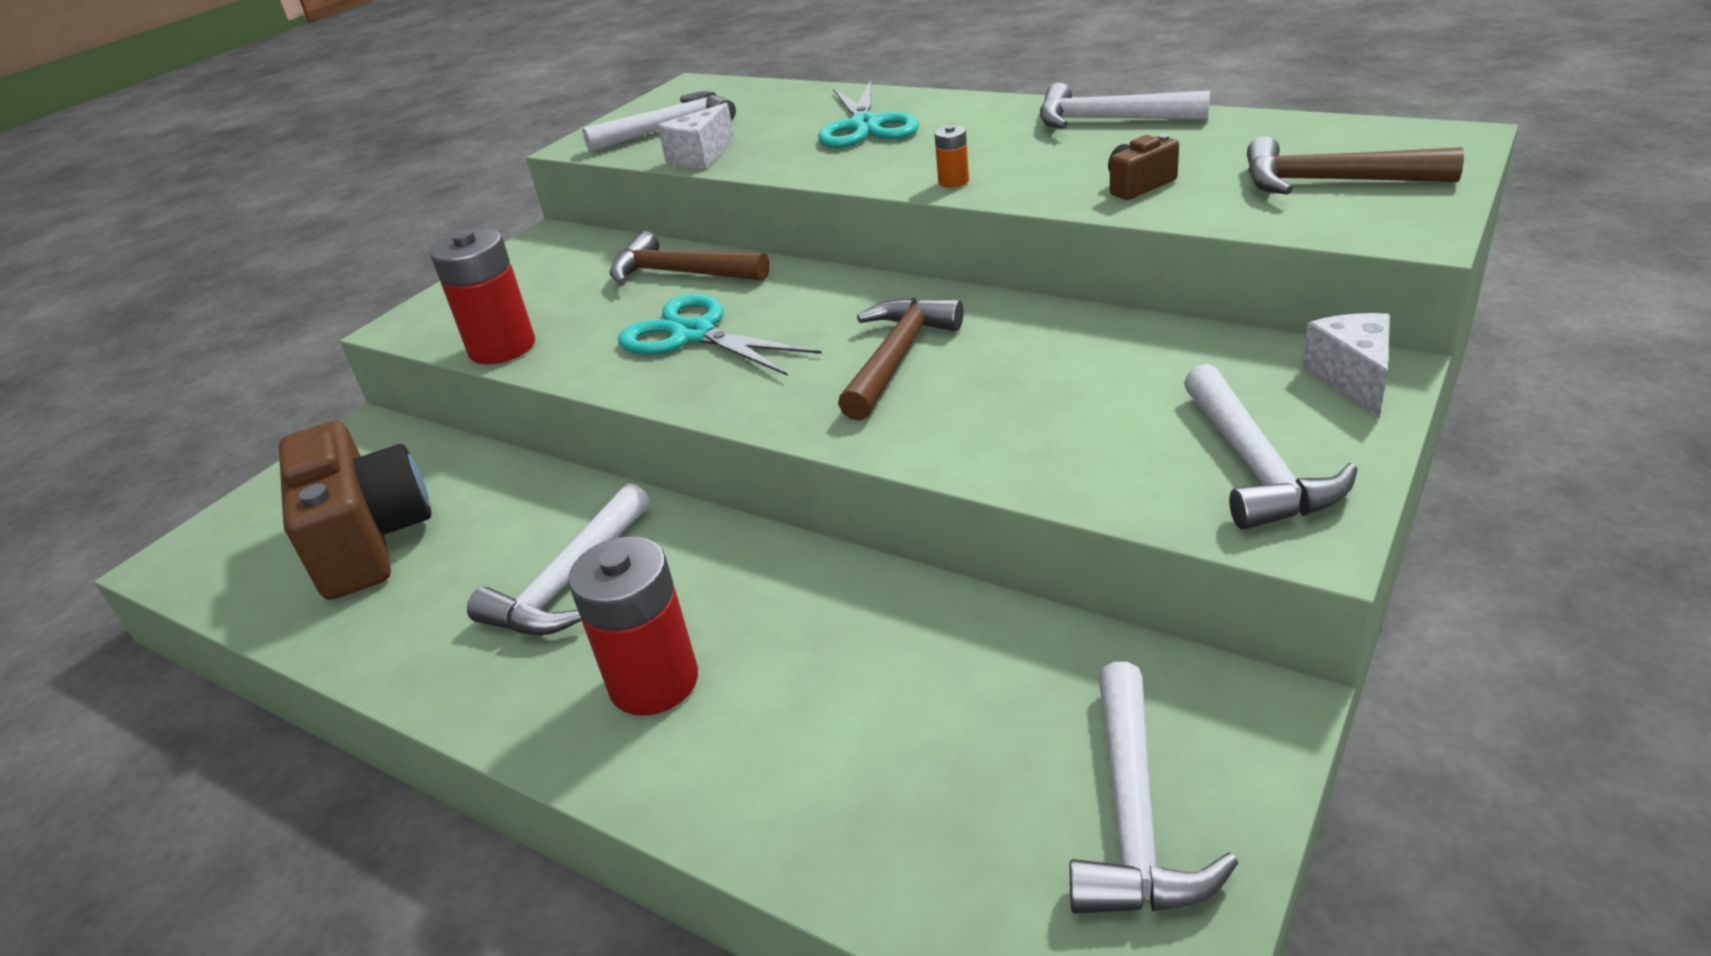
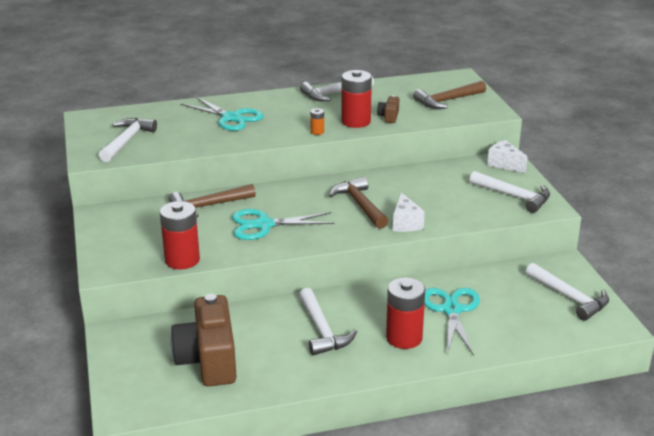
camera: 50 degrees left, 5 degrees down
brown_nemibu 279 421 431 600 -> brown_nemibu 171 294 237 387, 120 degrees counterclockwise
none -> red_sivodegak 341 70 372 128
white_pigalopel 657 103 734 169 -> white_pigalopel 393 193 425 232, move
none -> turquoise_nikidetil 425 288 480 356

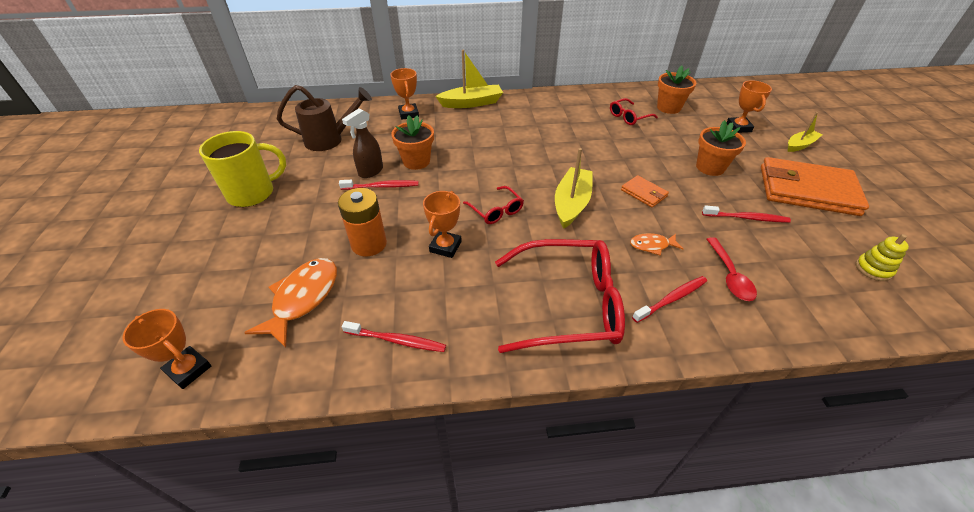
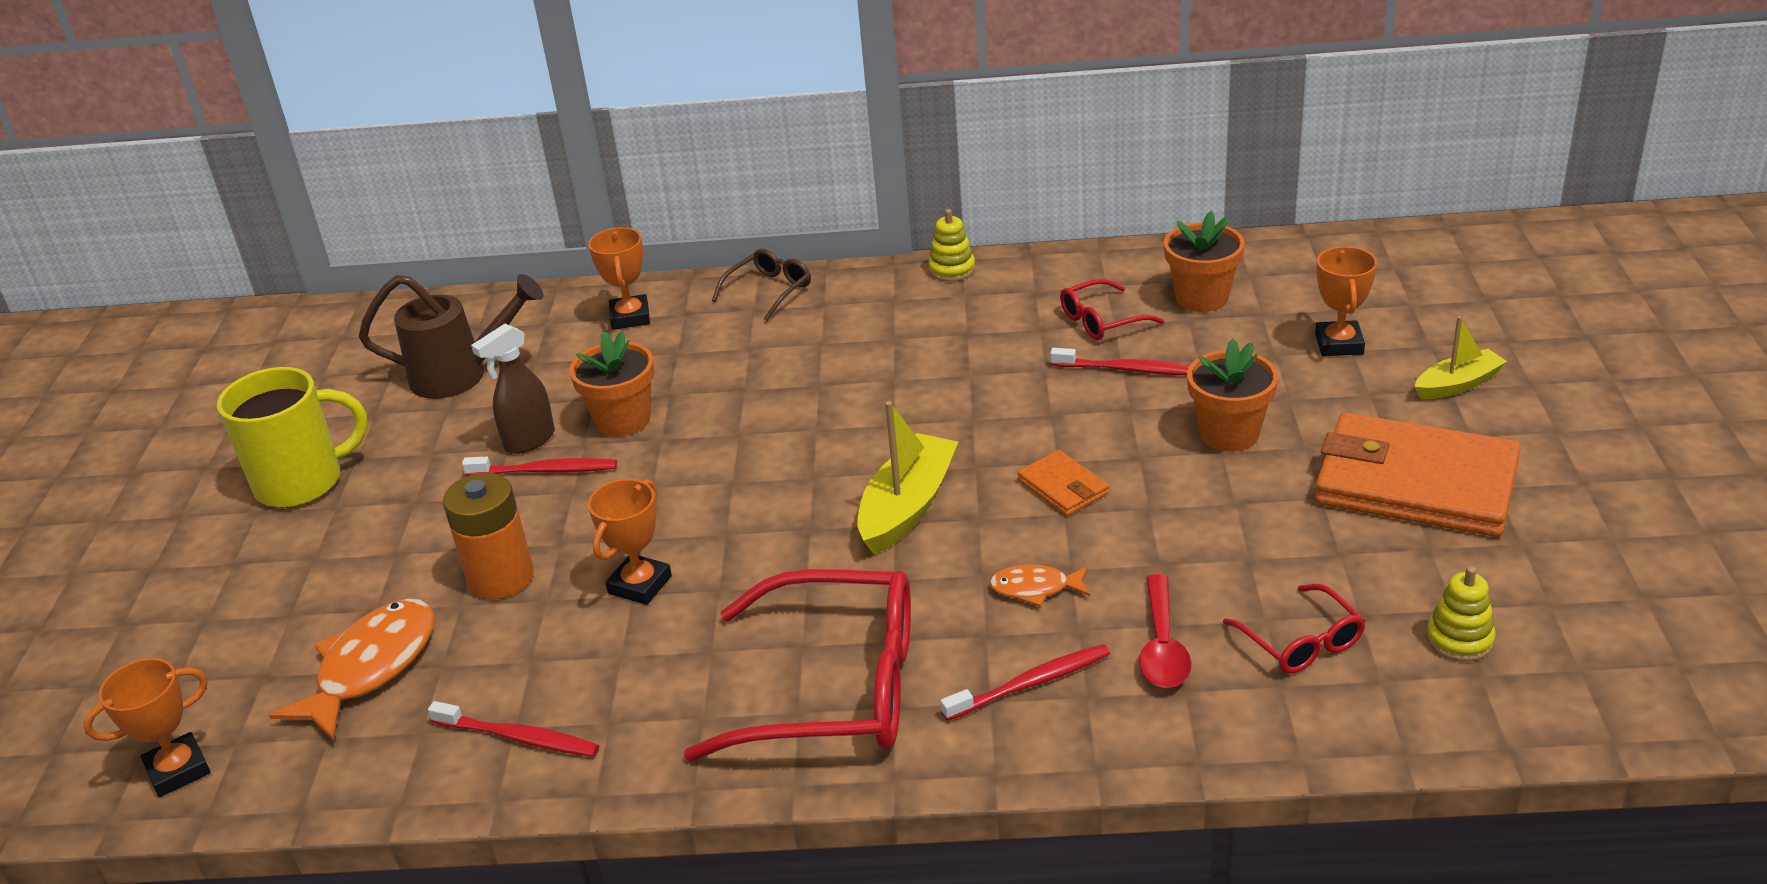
camera: 10 degrees right, 10 degrees down
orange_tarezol 122 309 212 389 -> orange_tarezol 83 658 211 797, 75 degrees counterclockwise
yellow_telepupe 435 50 503 108 -> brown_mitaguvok 712 249 811 321
none -> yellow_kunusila 928 209 976 282
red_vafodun 702 205 791 223 -> red_vafodun 1050 348 1190 375, move
red_mitaguvok 463 186 524 224 -> red_mitaguvok 1223 584 1366 673, move

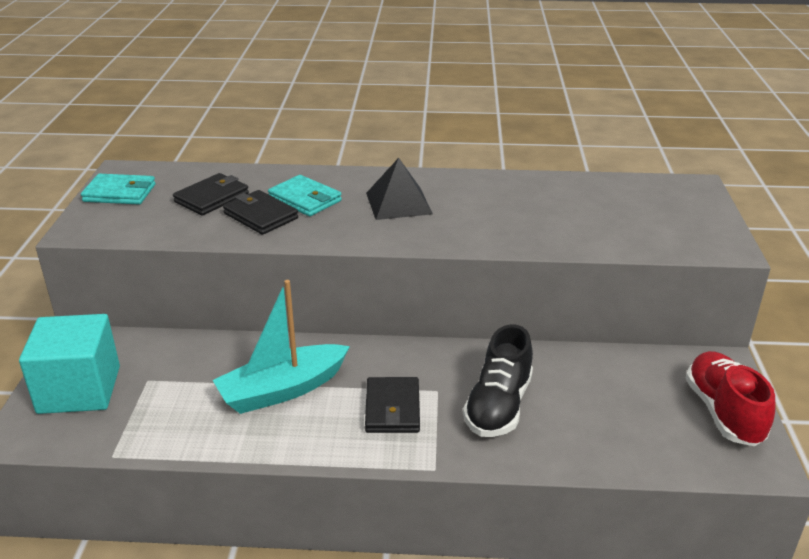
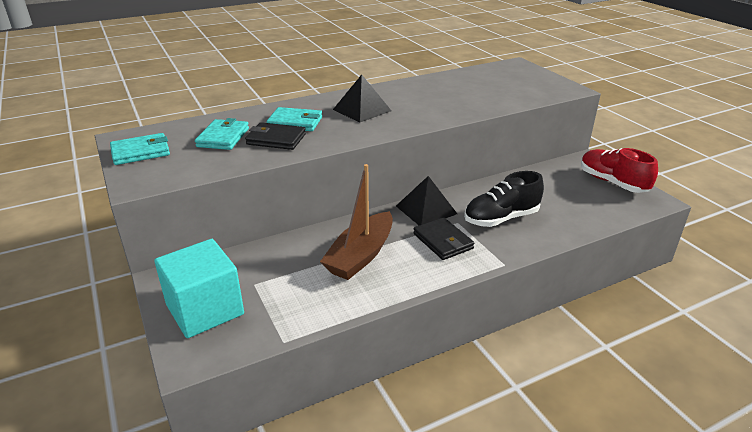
camera: 30 degrees left, 0 degrees up
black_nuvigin 173 173 249 215 -> turquoise_nuvigin 195 118 249 150
turquoise_telepupe 213 280 350 414 -> brown_telepupe 320 164 393 280
none -> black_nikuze 396 176 457 225
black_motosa 463 324 533 437 -> black_motosa 464 171 544 227, 75 degrees clockwise

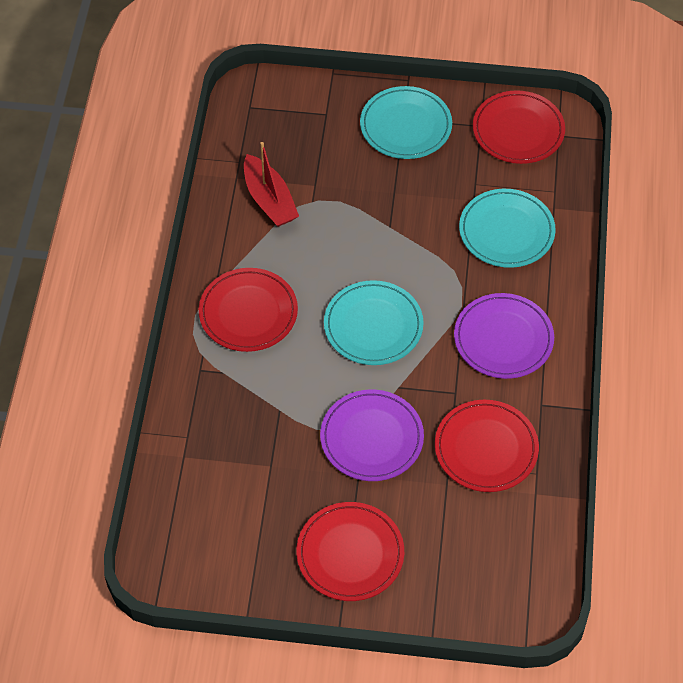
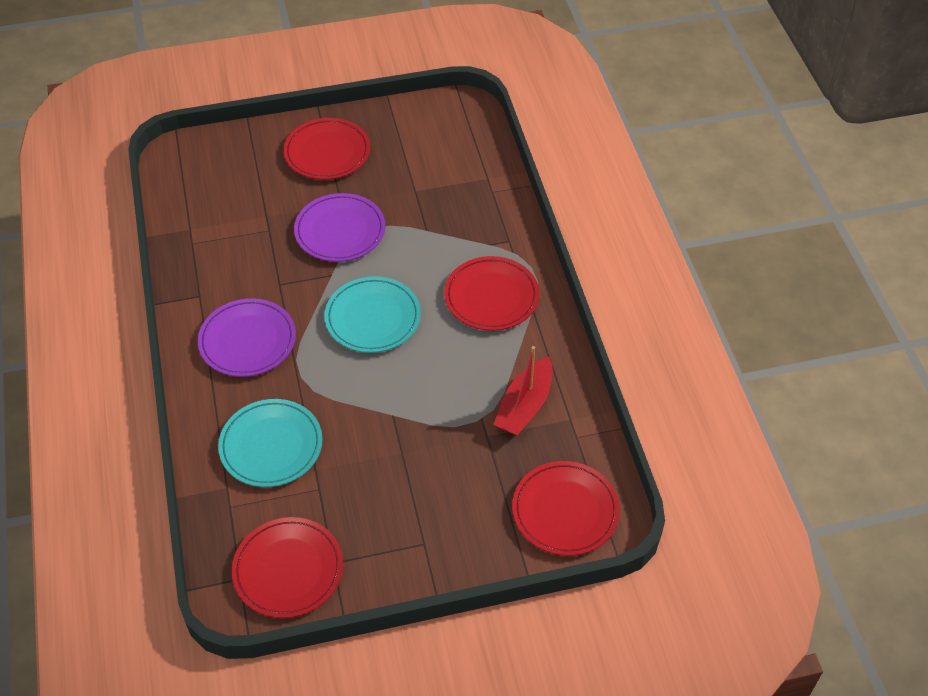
camera: 160 degrees right, 5 degrees down
red_telepupe 244 142 299 227 -> red_telepupe 493 346 553 435, 105 degrees counterclockwise
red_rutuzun 435 400 539 492 -> red_rutuzun 512 461 620 556, move
turquoise_rutuzun 360 86 452 159 -> none

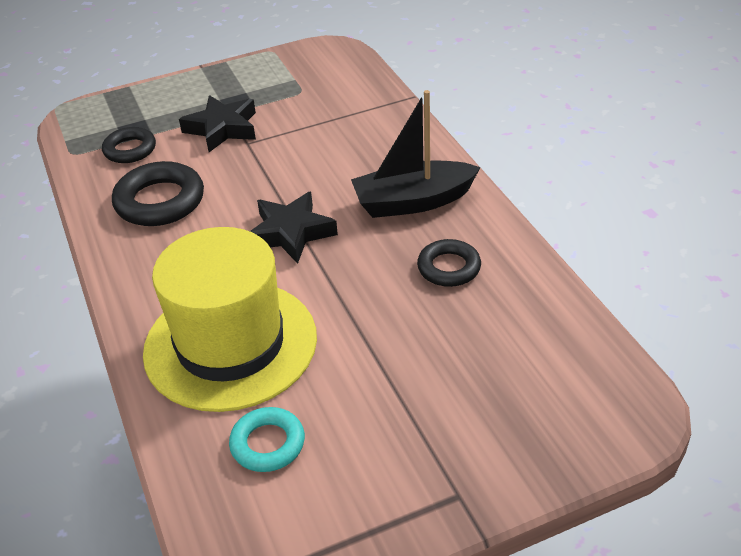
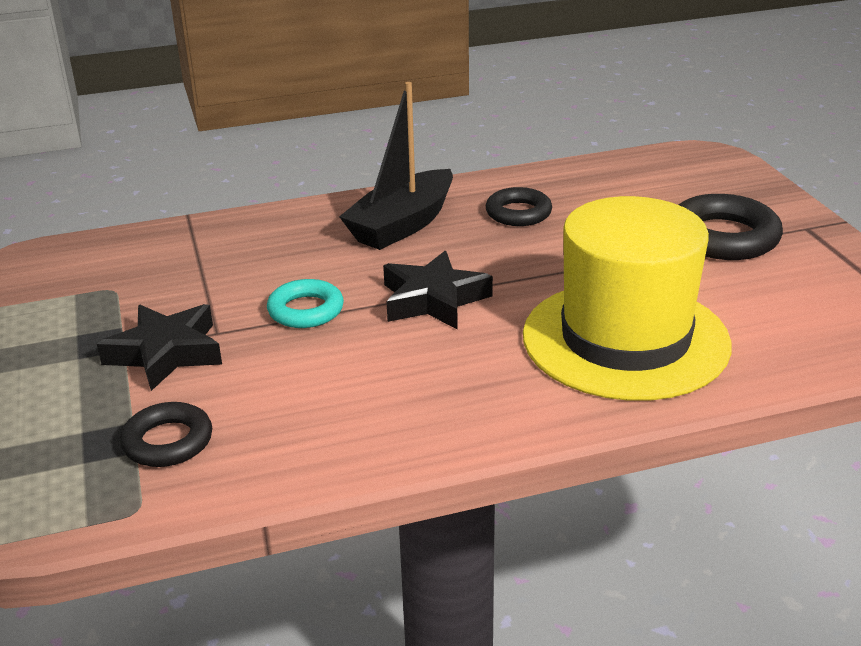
camera: 85 degrees left, 10 degrees down
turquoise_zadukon 229 407 305 472 -> turquoise_zadukon 267 279 344 328, move
black_telepupe 351 90 481 218 -> black_telepupe 339 82 453 250, 45 degrees clockwise
black_zadukon 112 161 204 226 -> black_zadukon 678 194 783 260, move

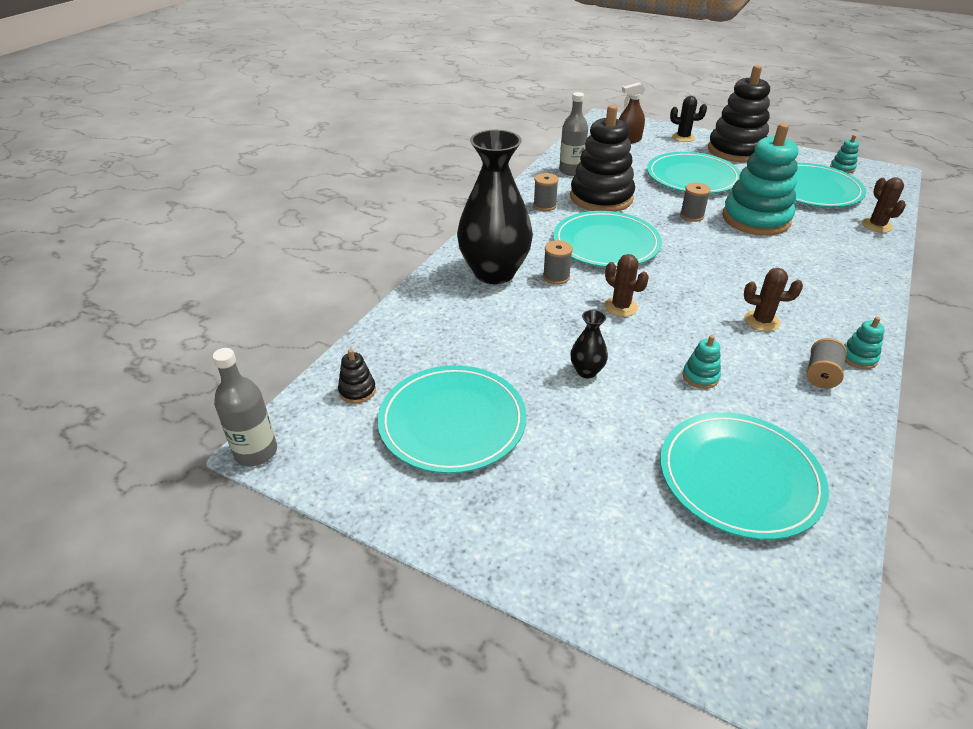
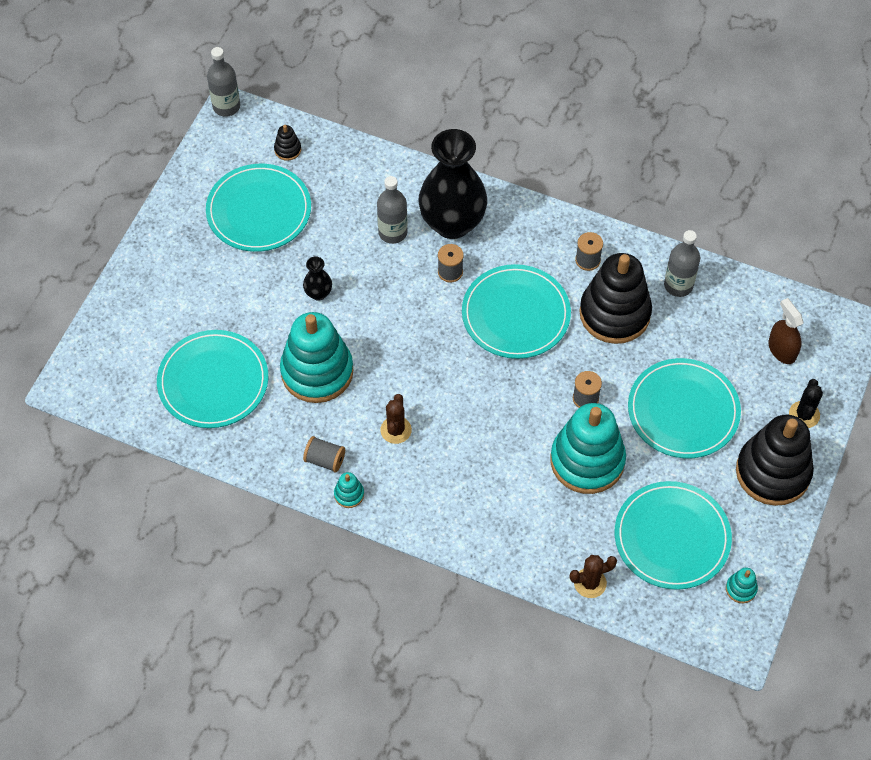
camera: 85 degrees right, 20 degrees up
turquoise_kunusila 683 335 721 389 -> turquoise_kunusila 280 312 353 403, x2.49
none -> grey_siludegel 377 176 408 244
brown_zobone 604 254 649 317 -> none

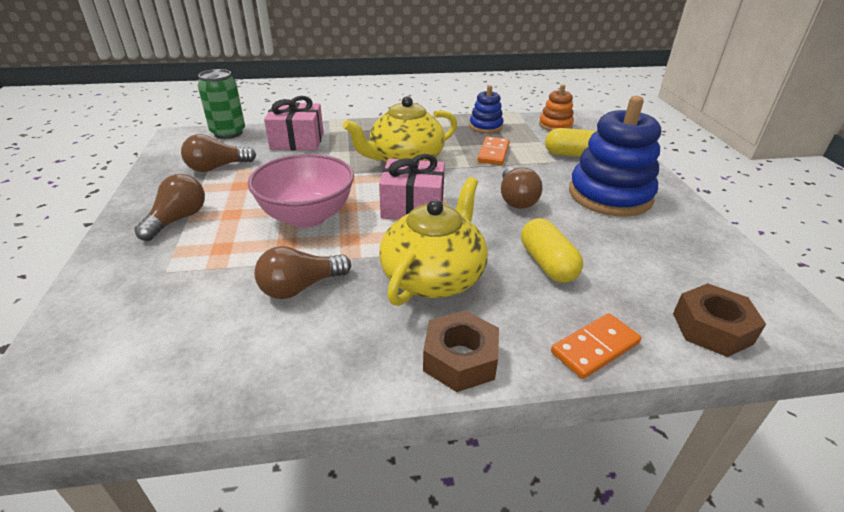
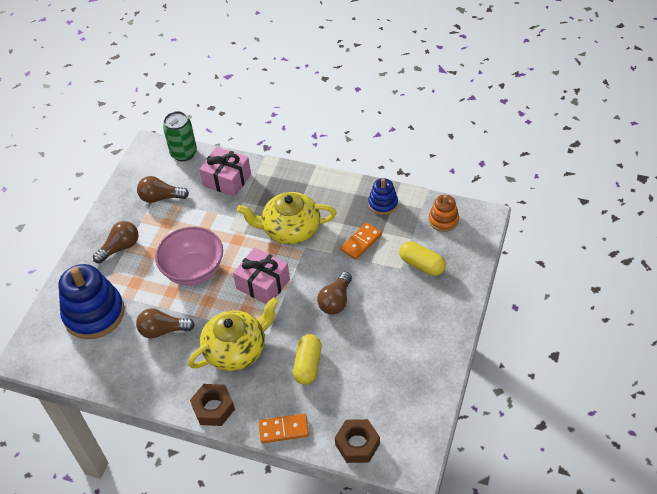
camera: 30 degrees right, 15 degrees up
blue_kunusila 569 96 661 217 -> blue_kunusila 58 264 125 339, move

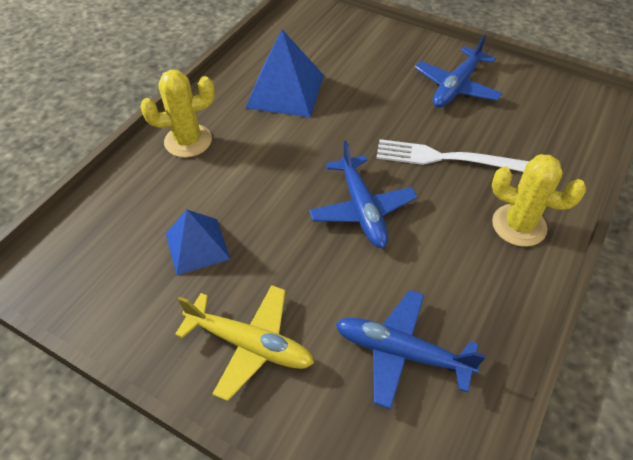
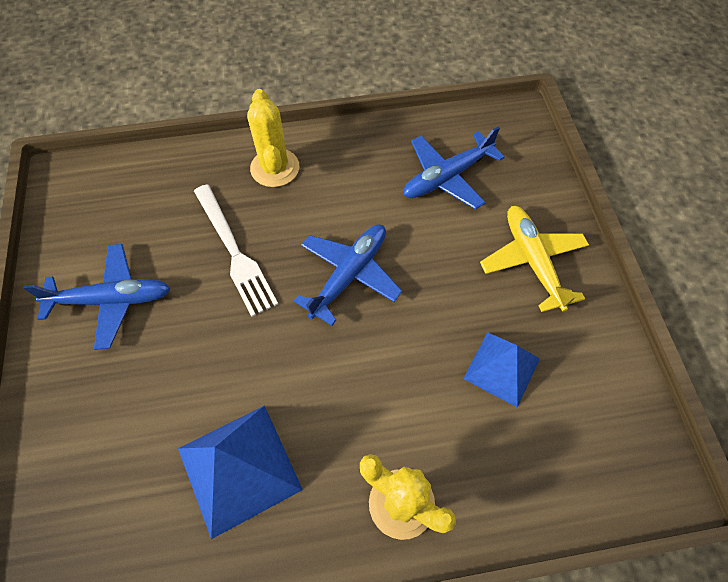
camera: 130 degrees left, 10 degrees up
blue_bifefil 335 290 486 409 -> blue_bifefil 403 126 505 209, 75 degrees clockwise

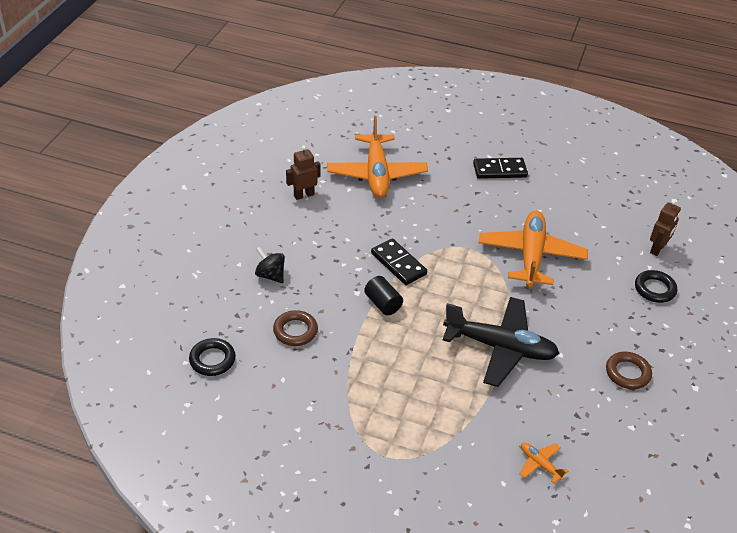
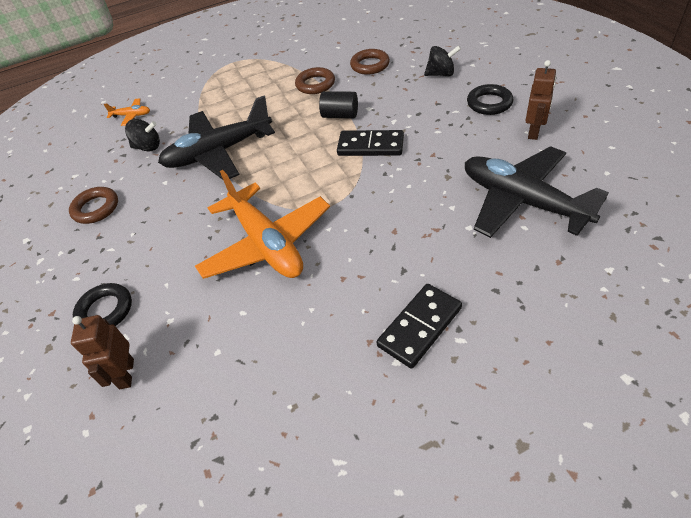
camera: 145 degrees right, 5 degrees up
none -> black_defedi 125 119 160 151
none -> brown_zadukon 295 67 335 94
orange_bifefil 327 116 428 198 -> black_bifefil 465 146 609 238
black_zadukon 189 338 236 376 -> black_zadukon 467 84 513 115, move

